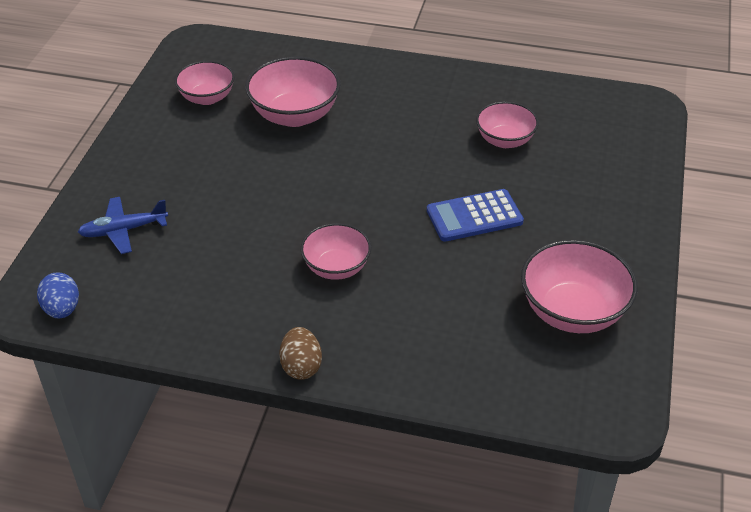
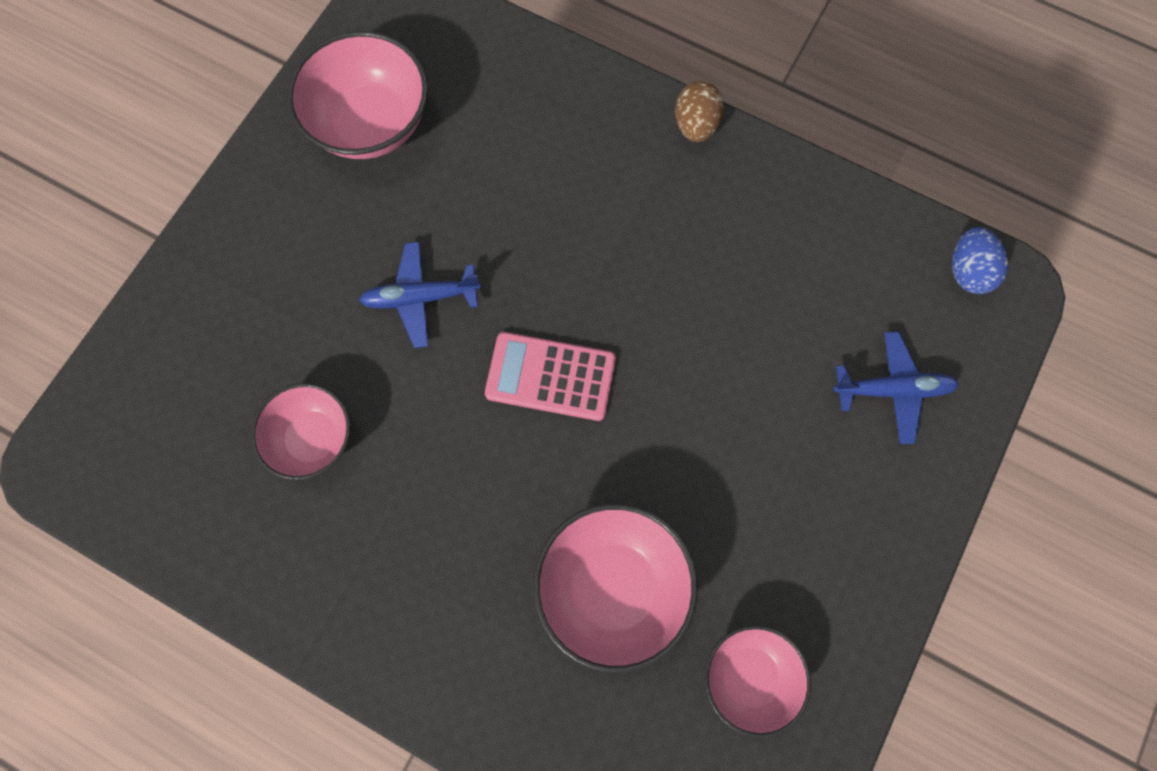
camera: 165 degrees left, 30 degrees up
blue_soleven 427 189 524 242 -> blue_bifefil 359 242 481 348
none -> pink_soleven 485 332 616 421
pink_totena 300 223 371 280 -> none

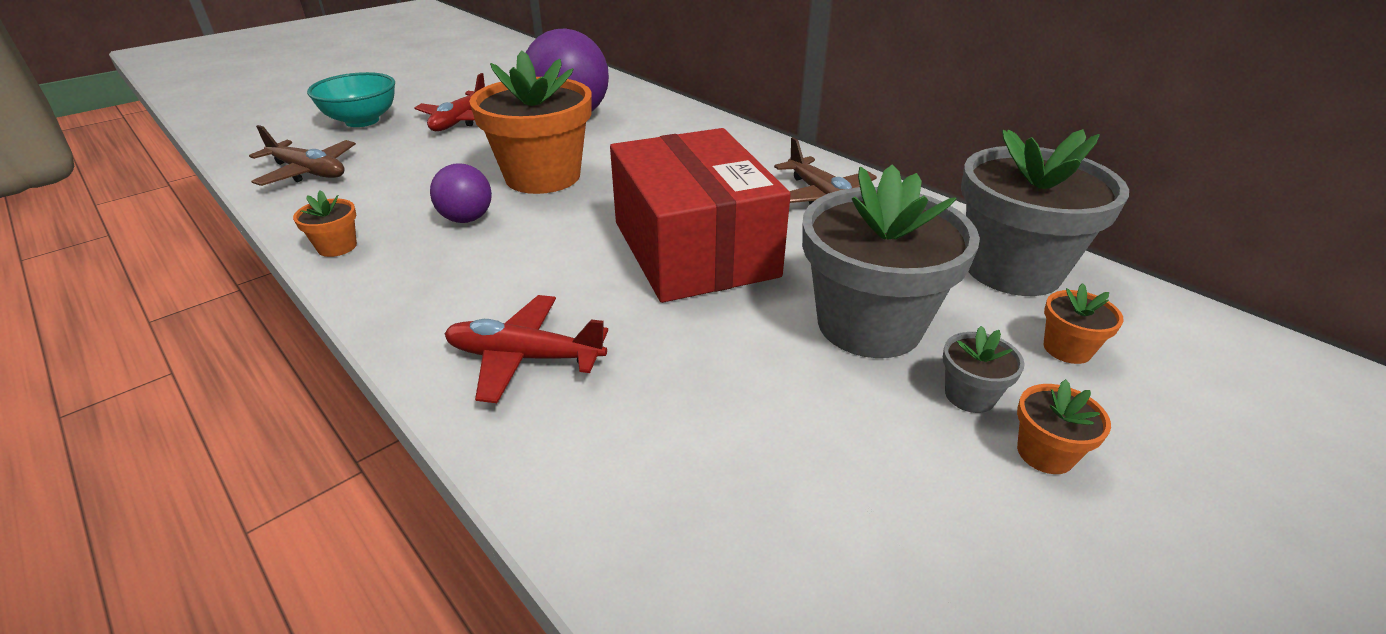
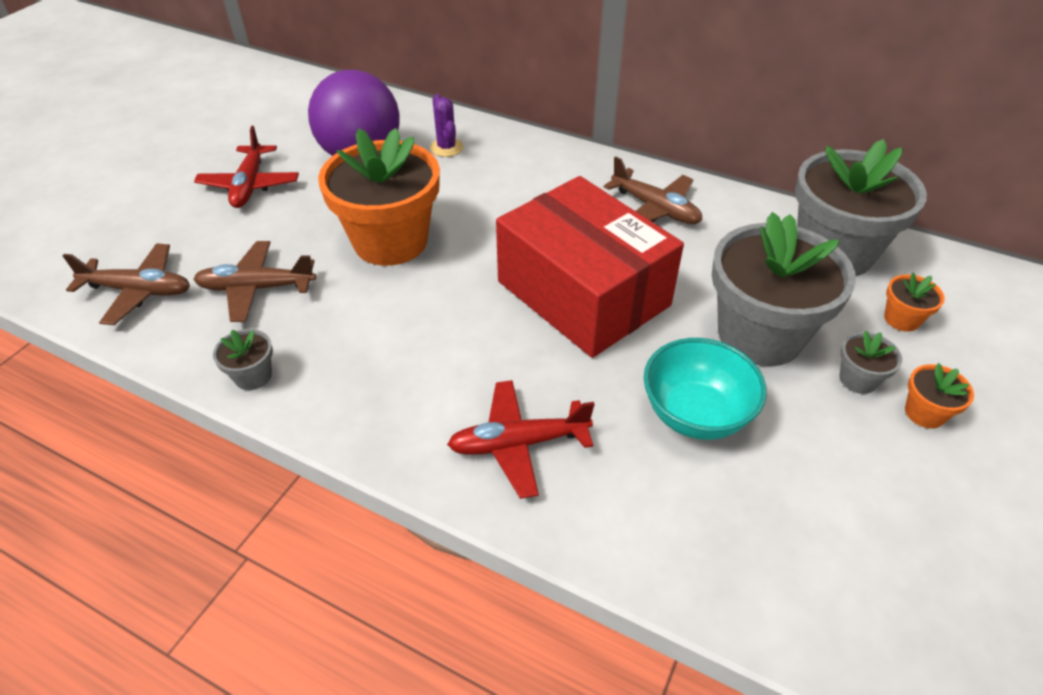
camera: 20 degrees left, 10 degrees up
none -> brown_bifefil 193 241 316 322
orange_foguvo 293 190 357 257 -> grey_foguvo 213 329 273 390
none -> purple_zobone 430 94 463 157
turquoise_totena 307 72 395 127 -> turquoise_totena 644 338 767 440, move
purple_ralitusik 430 164 492 223 -> none

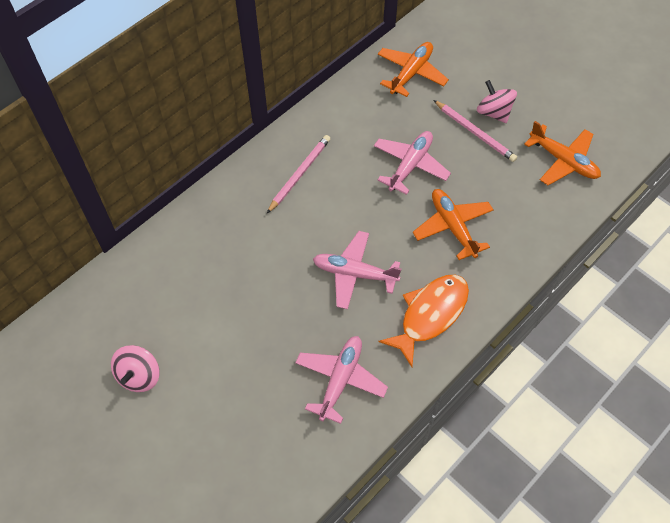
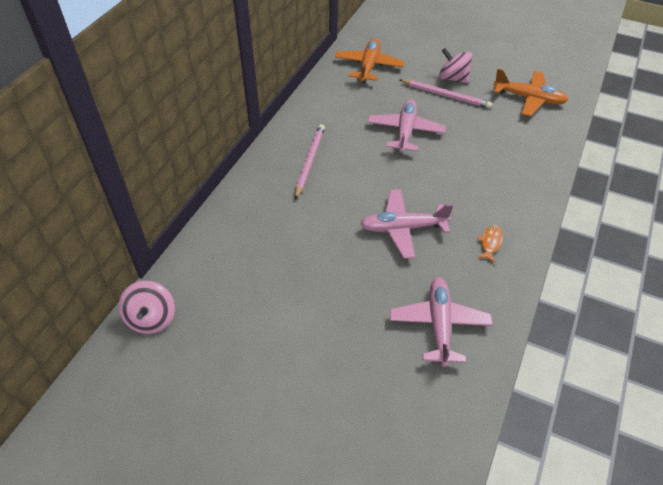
camera: 20 degrees left, 10 degrees down
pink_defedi 111 345 159 392 -> pink_defedi 119 281 175 334, move
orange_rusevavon 379 275 469 367 -> orange_rusevavon 477 225 503 263, x0.43
orange_bifefil 413 189 494 260 -> none

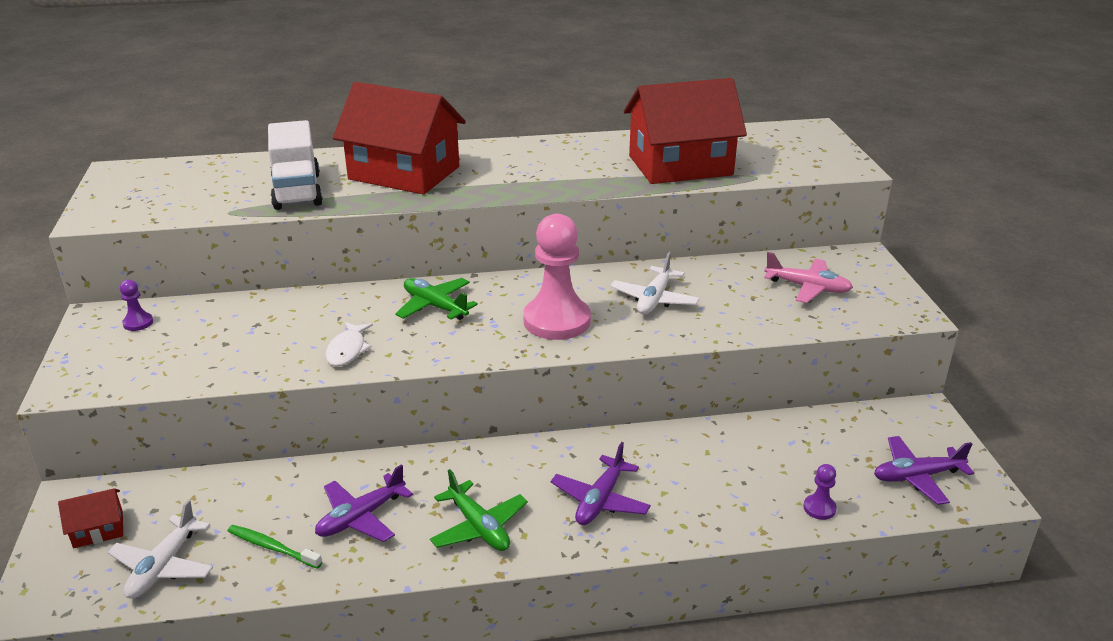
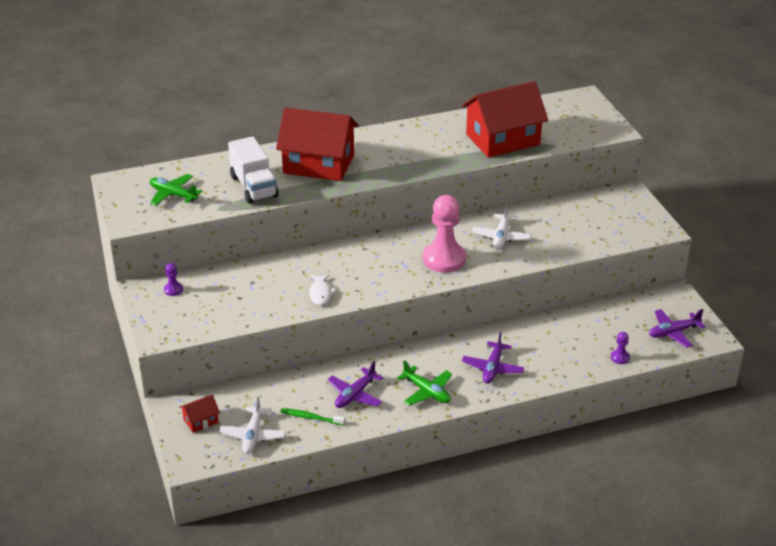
camera: 10 degrees left, 5 degrees up
green_bifefil 395 278 478 320 -> green_bifefil 150 174 202 205, move
pink_bifefil 764 252 853 303 -> none

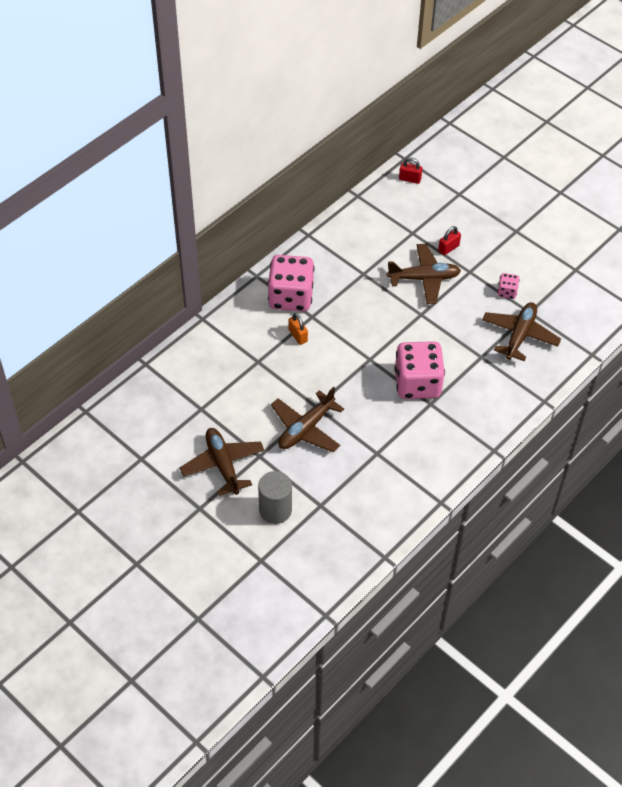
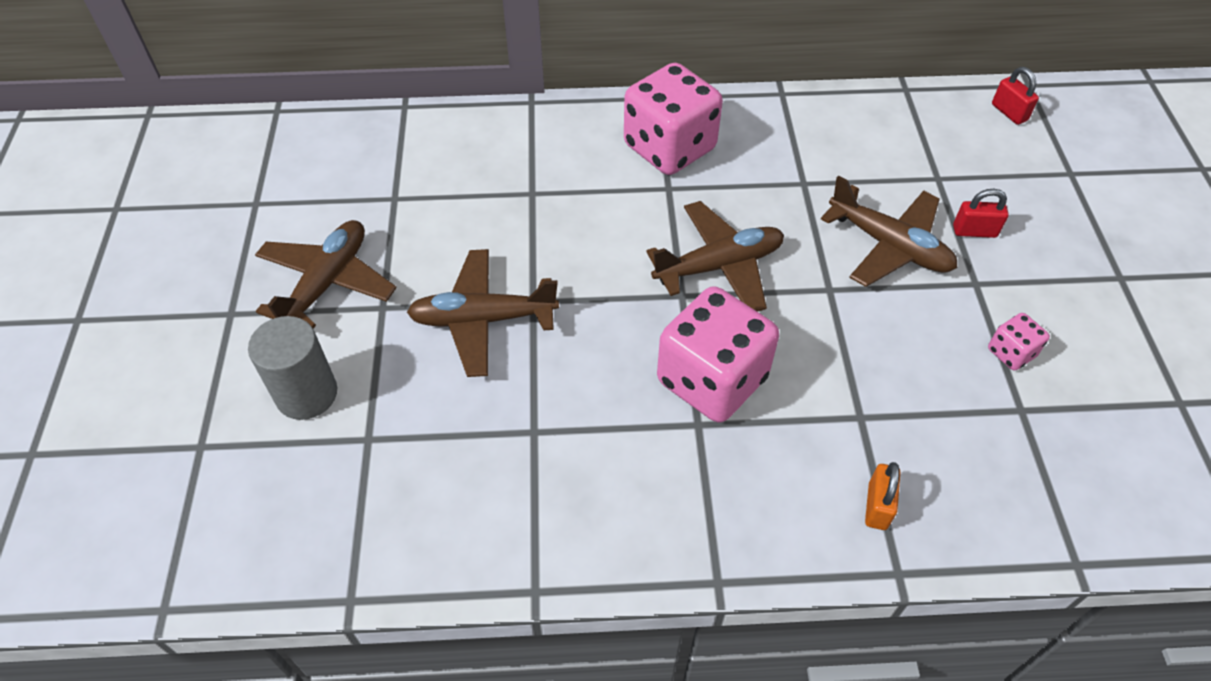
camera: 45 degrees right, 0 degrees up
brown_bifefil 482 302 561 361 -> brown_bifefil 646 201 784 312, move
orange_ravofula 289 313 308 345 -> orange_ravofula 865 462 900 530, move

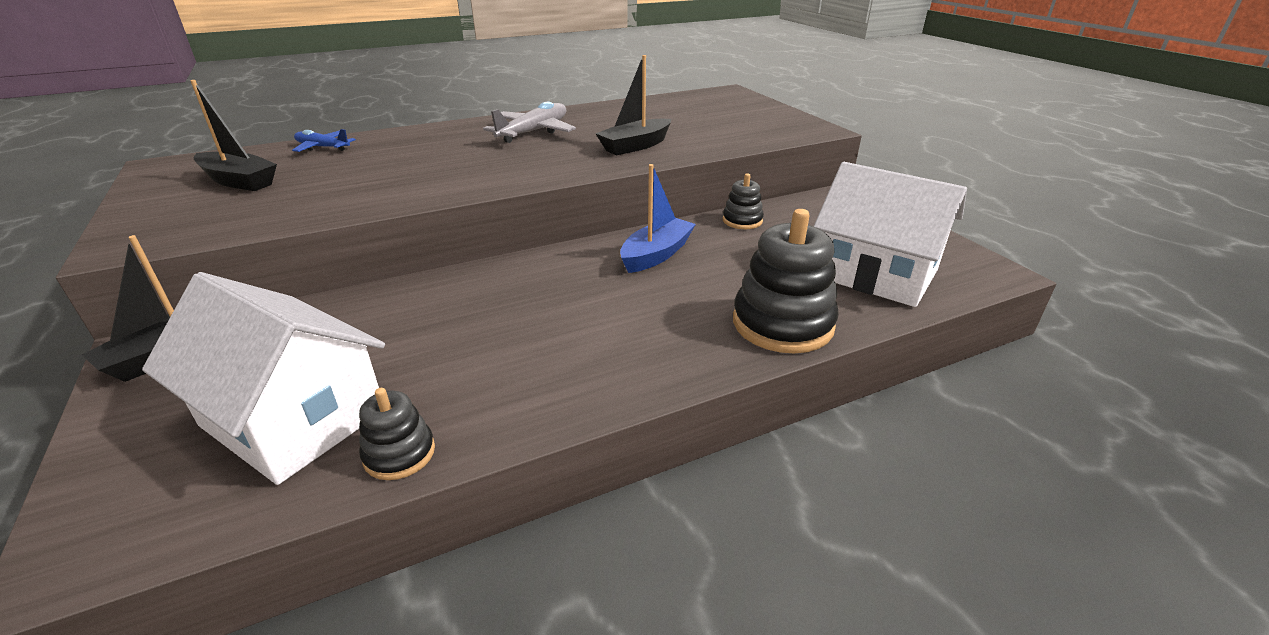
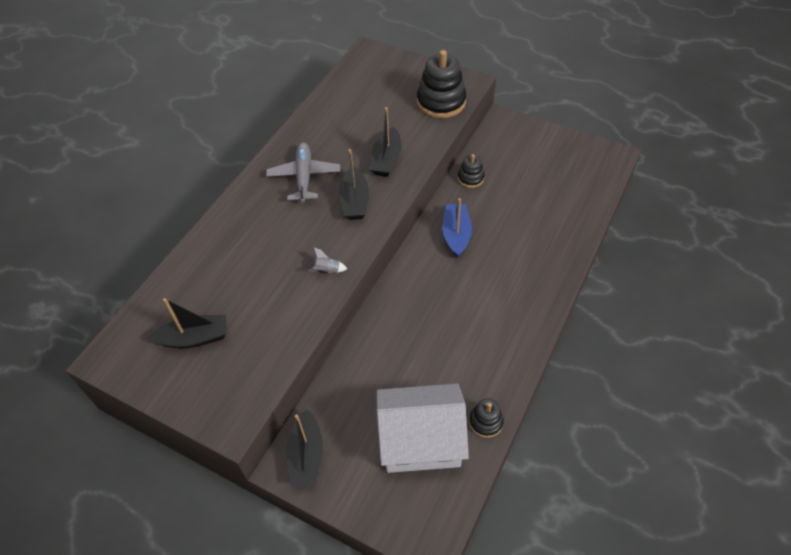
camera: 35 degrees left, 20 degrees up
none -> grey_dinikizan 308 248 347 273
none -> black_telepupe 339 149 369 220
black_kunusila 733 209 839 353 -> black_kunusila 417 50 466 118, move
blue_bifefil 292 129 356 152 -> none
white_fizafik 814 162 967 307 -> none

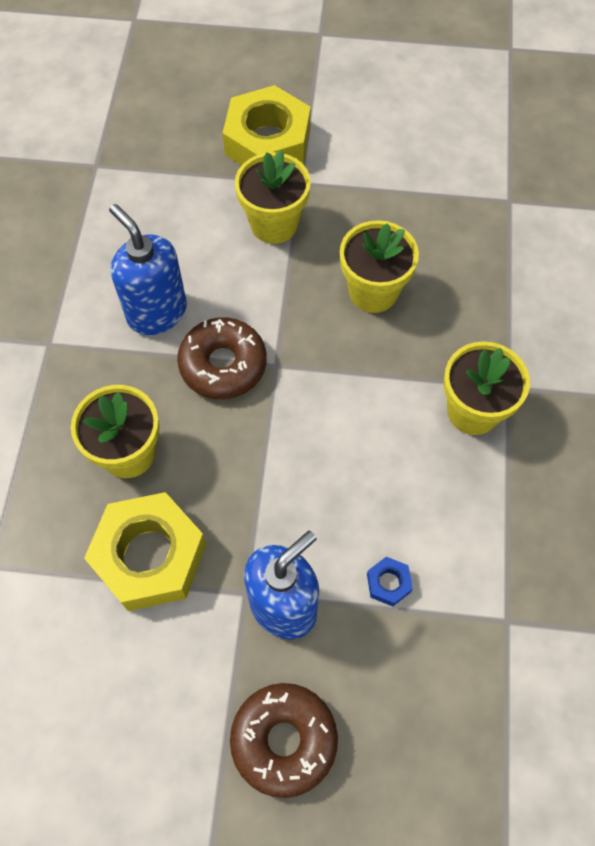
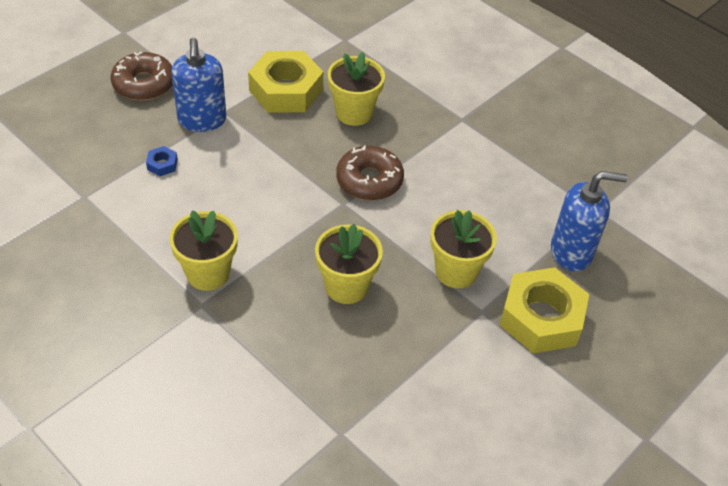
camera: 125 degrees right, 15 degrees down
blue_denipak 109 204 187 335 -> blue_denipak 551 171 628 271, move

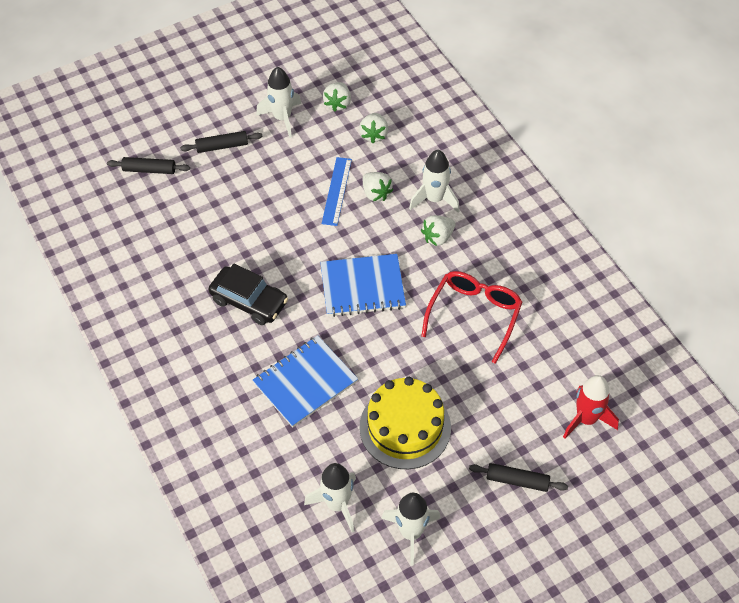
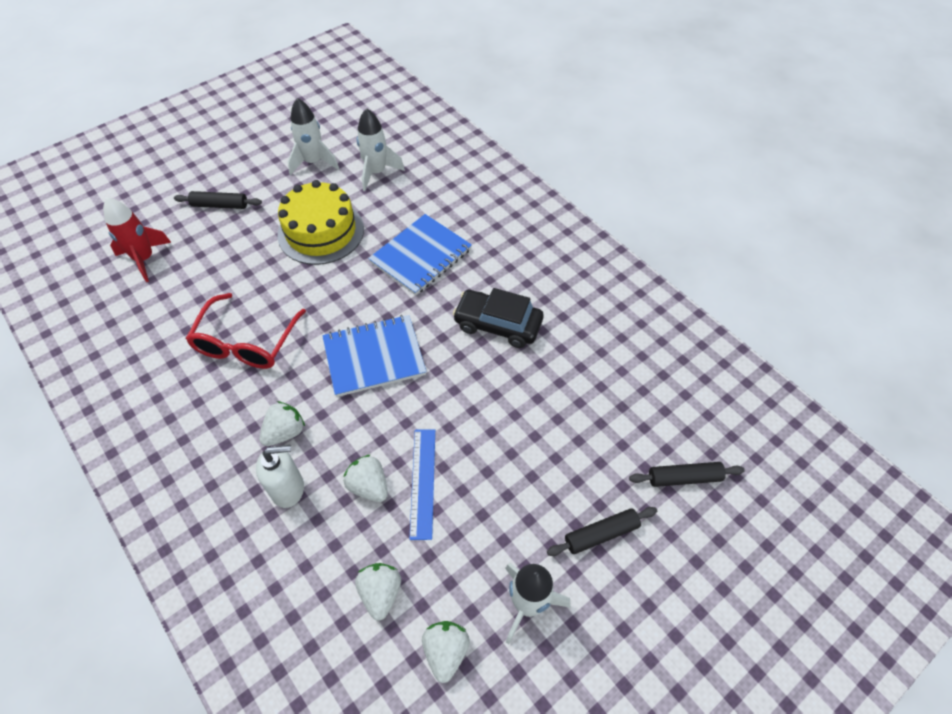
camera: 170 degrees right, 0 degrees up
white_dinikizan 409 150 460 213 -> white_denipak 256 445 304 508

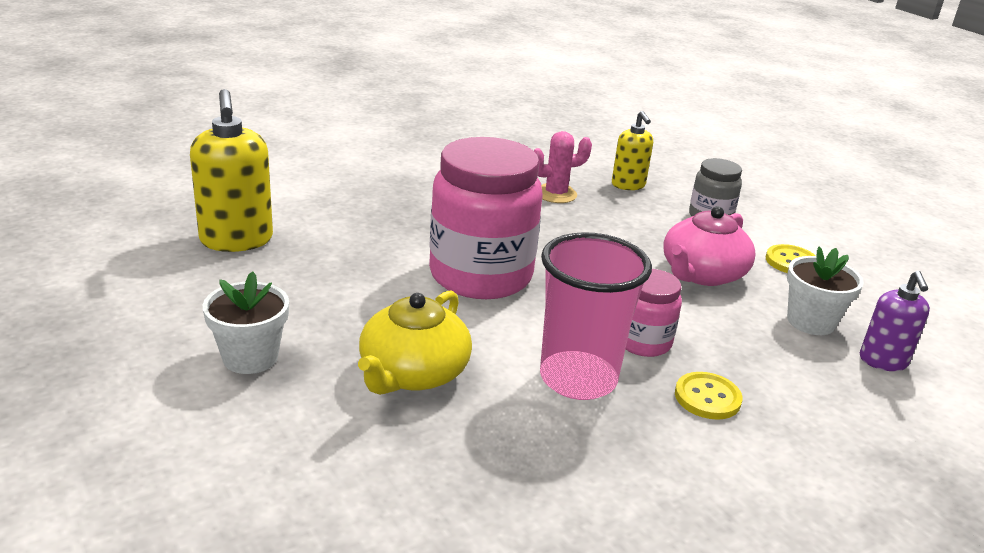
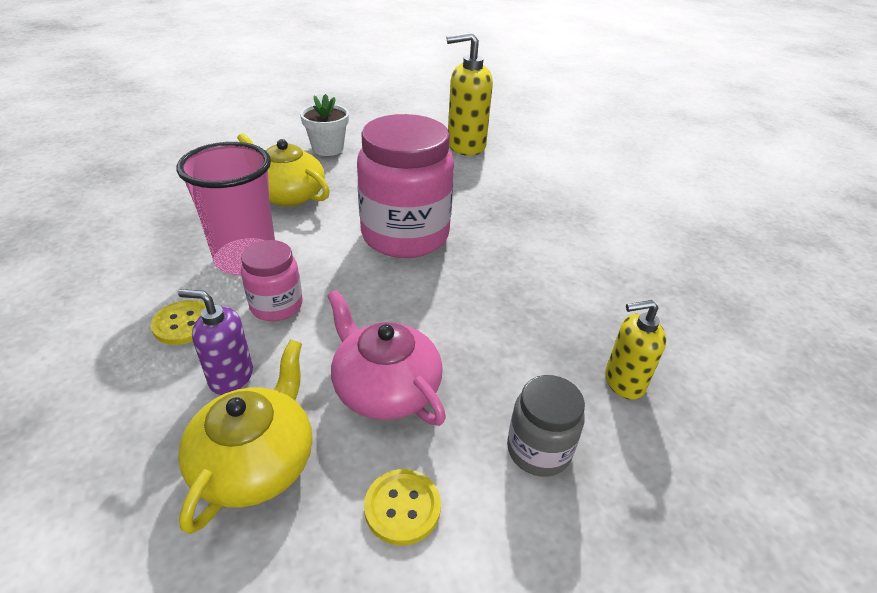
camera: 100 degrees right, 10 degrees up
purple_denipak 860 271 930 371 -> purple_denipak 178 289 253 395, move
white_foguvo 787 247 864 335 -> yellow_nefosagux 178 340 313 534
pink_zobone 534 131 592 203 -> none

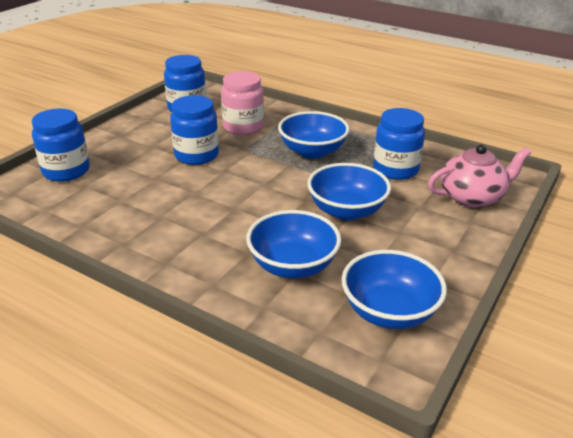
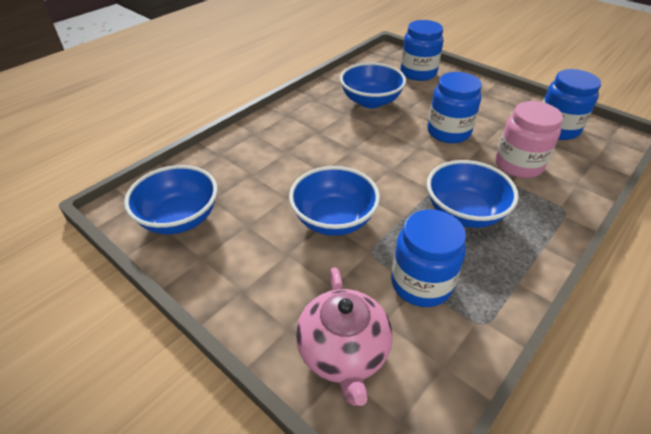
camera: 100 degrees right, 10 degrees up
blue_totena 246 210 341 278 -> blue_totena 340 63 406 108, move

